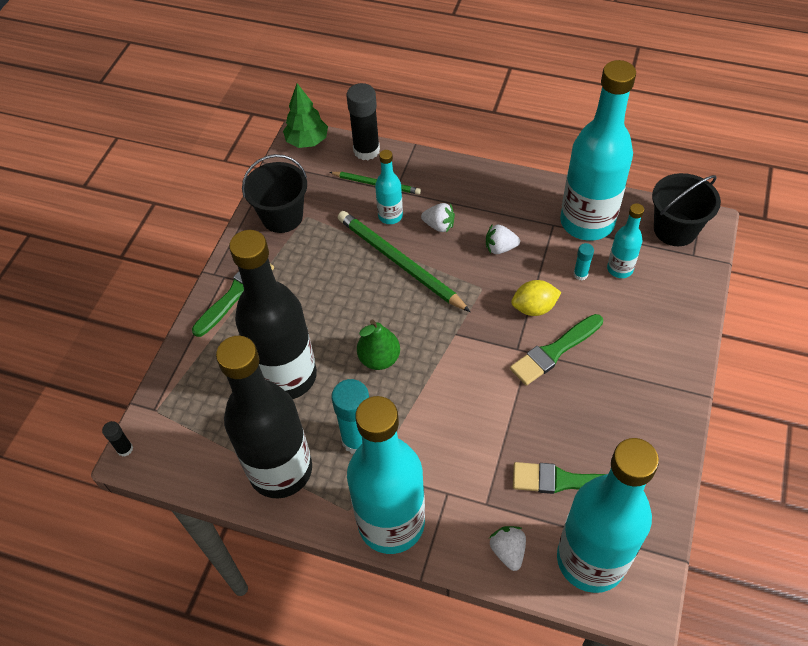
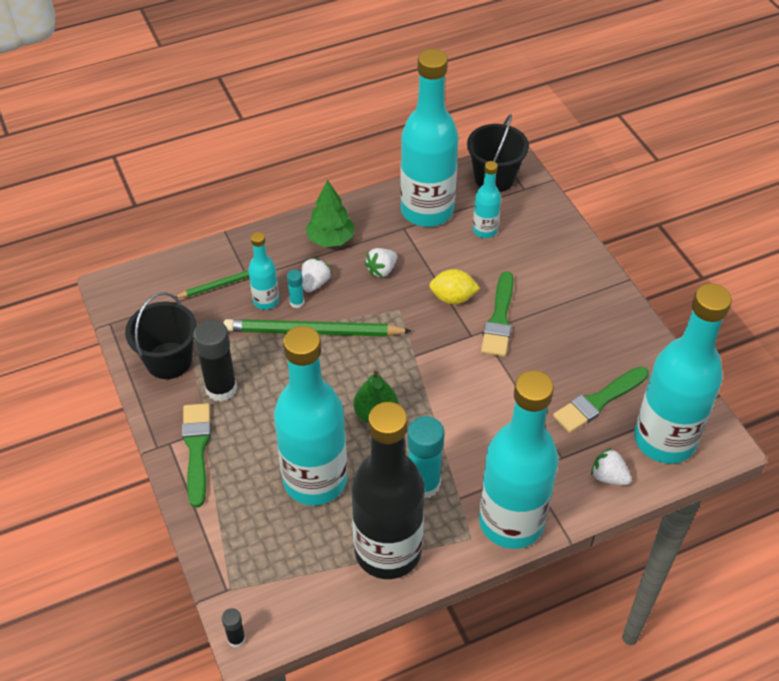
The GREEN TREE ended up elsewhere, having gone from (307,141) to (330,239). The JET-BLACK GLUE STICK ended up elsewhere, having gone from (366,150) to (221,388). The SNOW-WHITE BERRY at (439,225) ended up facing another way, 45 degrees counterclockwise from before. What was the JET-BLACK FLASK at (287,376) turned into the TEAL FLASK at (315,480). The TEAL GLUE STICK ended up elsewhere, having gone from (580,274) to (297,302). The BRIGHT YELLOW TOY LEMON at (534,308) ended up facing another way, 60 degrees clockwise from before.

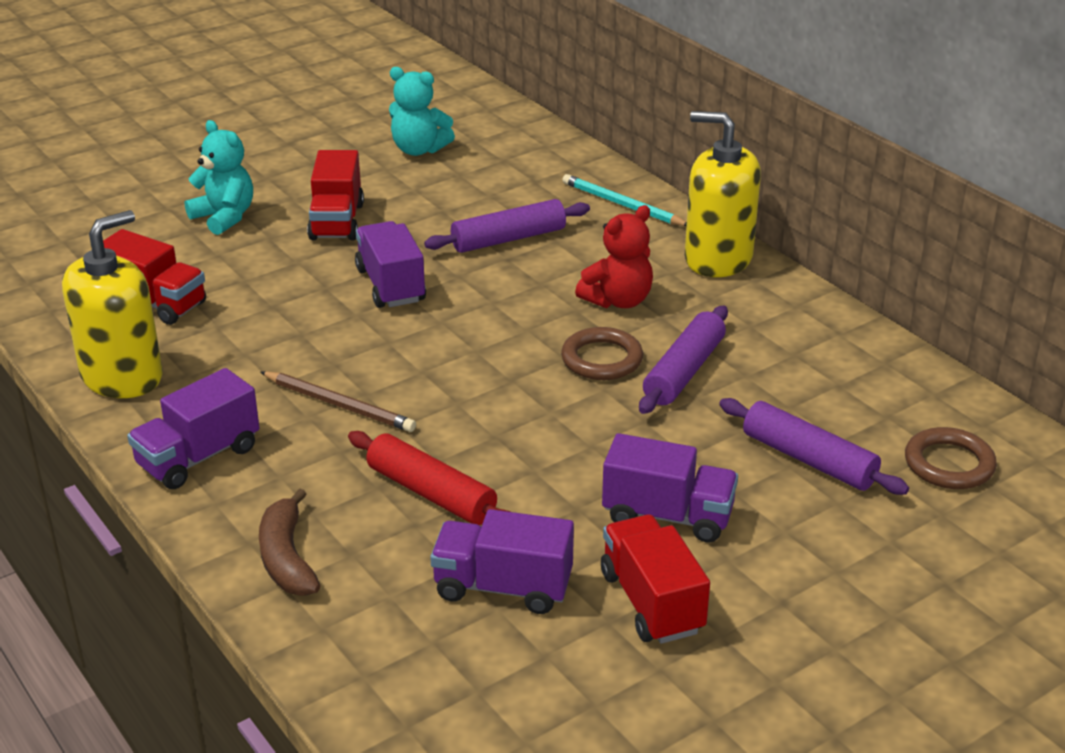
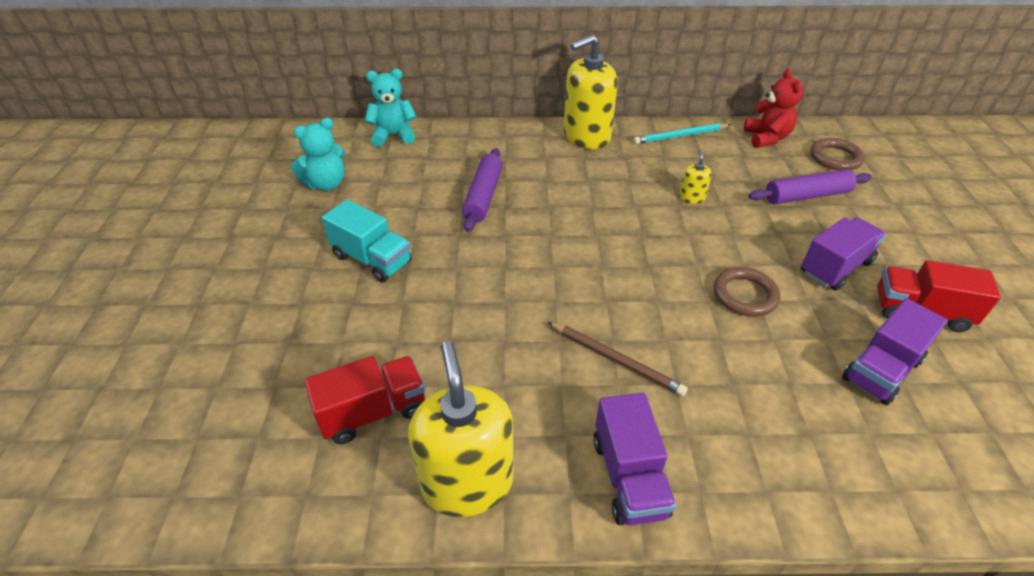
The TEAL TEDDY ended up elsewhere, having gone from (224,217) to (393,135). What was the SCARLET LORRY at (337,221) turned into the TEAL LORRY at (372,259). The TEAL LEAD PENCIL ended up elsewhere, having gone from (622,205) to (680,136). The SCARLET TEDDY ended up elsewhere, having gone from (618,300) to (766,138). The second view lost the PURPLE LORRY at (390,285). Where the PURPLE DOUGH ROLLER stood at (684,371), the BRIGHT YELLOW SOAP PUMP came to stand at (691,197). The BROWN HOOP ended up elsewhere, having gone from (602,359) to (744,295). The BROWN LEAD PENCIL at (339,405) ended up facing another way, 60 degrees clockwise from before. The second view lost the SCARLET DOUGH ROLLER at (431,493). The second view lost the BROWN TOY BANANA at (287,558).

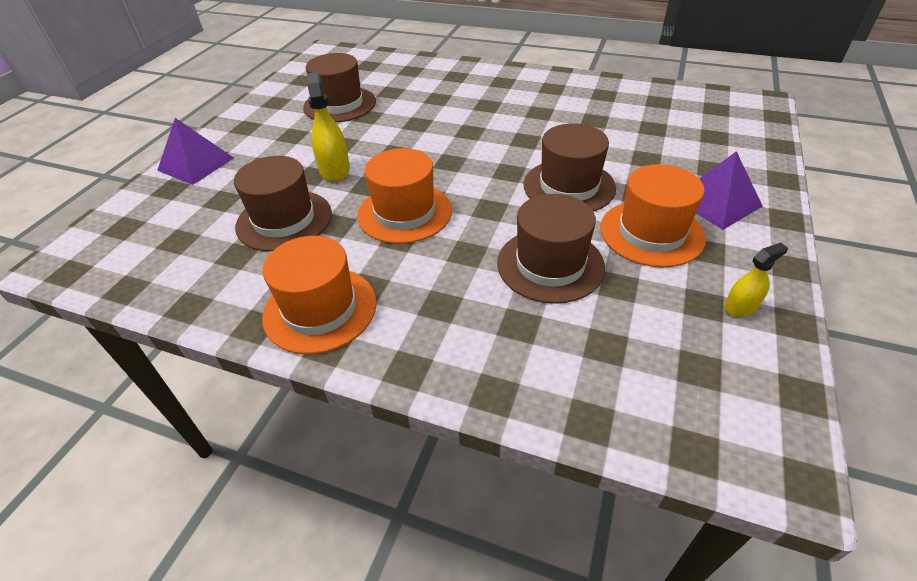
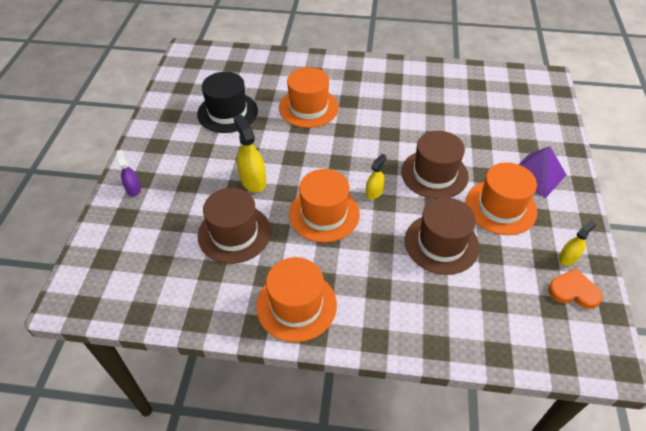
What was the BROWN TALL HAT at (340,104) turned into the JET-BLACK TALL HAT at (227,112). Where the PURPLE PYRAMID SHAPE stood at (196,164), the PURPLE SPRAY BOTTLE came to stand at (133,189). The second view gained the BRIGHT ORANGE TALL HAT at (308,107). The second view gained the BRIGHT YELLOW SPRAY BOTTLE at (374,192). The second view gained the BRIGHT ORANGE LOVE HEART at (573,291).

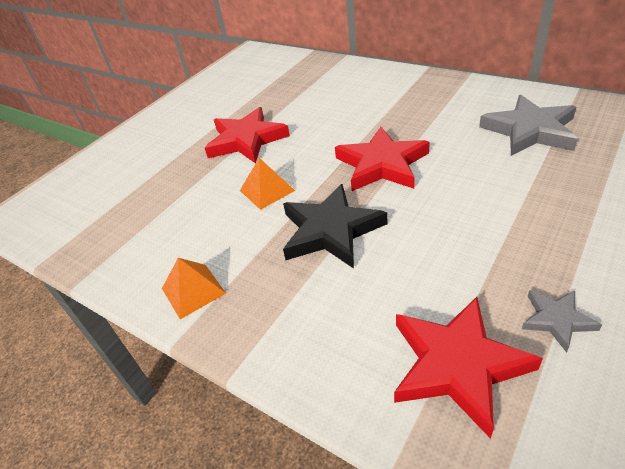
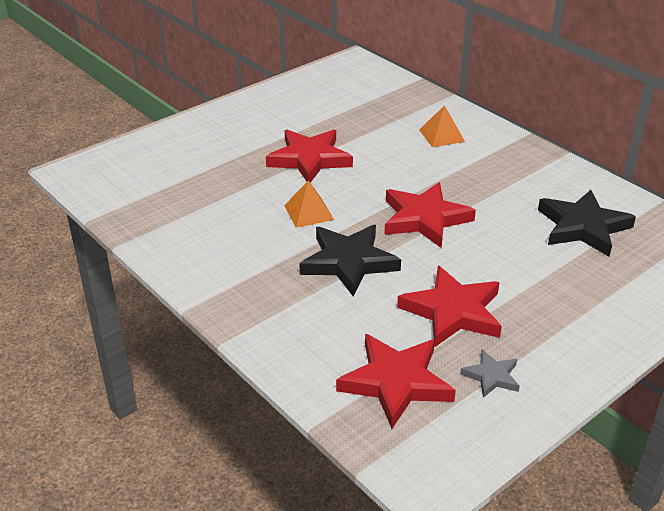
What was the GRAY STAR at (530,130) turned into the JET-BLACK STAR at (583,227). The BRIGHT ORANGE PYRAMID SHAPE ended up elsewhere, having gone from (193,290) to (441,135). The second view gained the SCARLET STAR at (453,311).

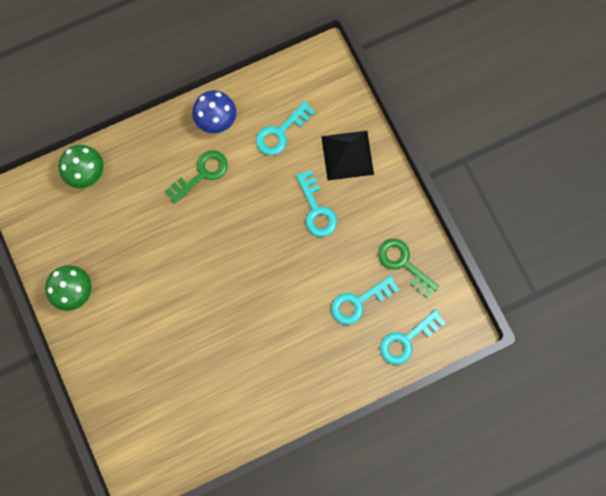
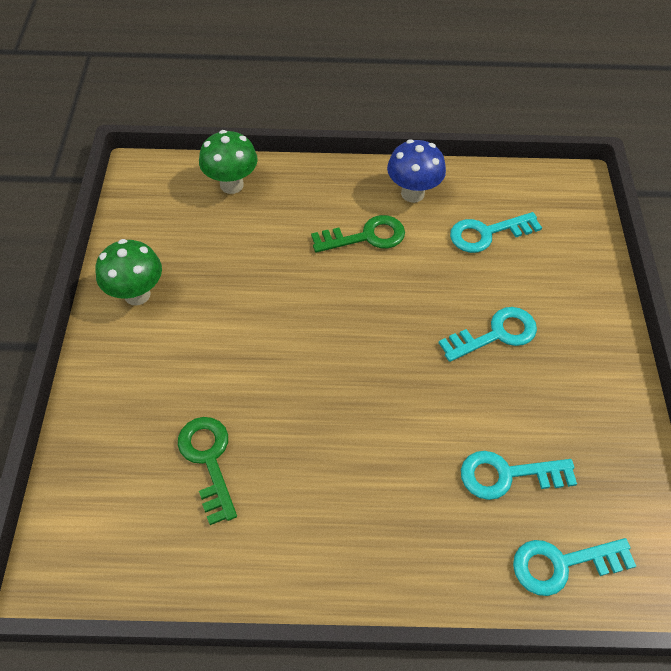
The second view lost the JET-BLACK PYRAMID SHAPE at (347,155). The TEAL LATCHKEY at (316,210) ended up facing another way, 120 degrees counterclockwise from before. The GREEN LATCHKEY ended up elsewhere, having gone from (403,263) to (208,460).

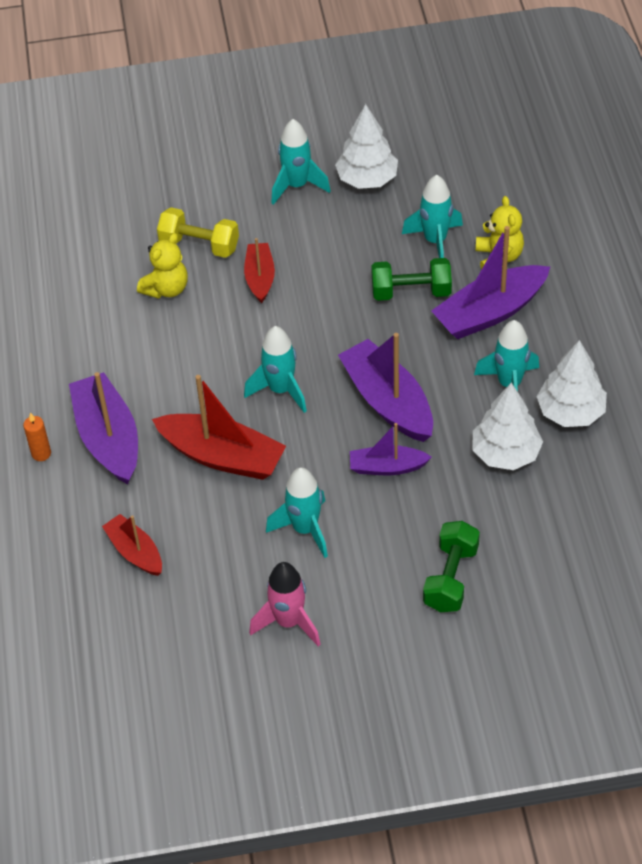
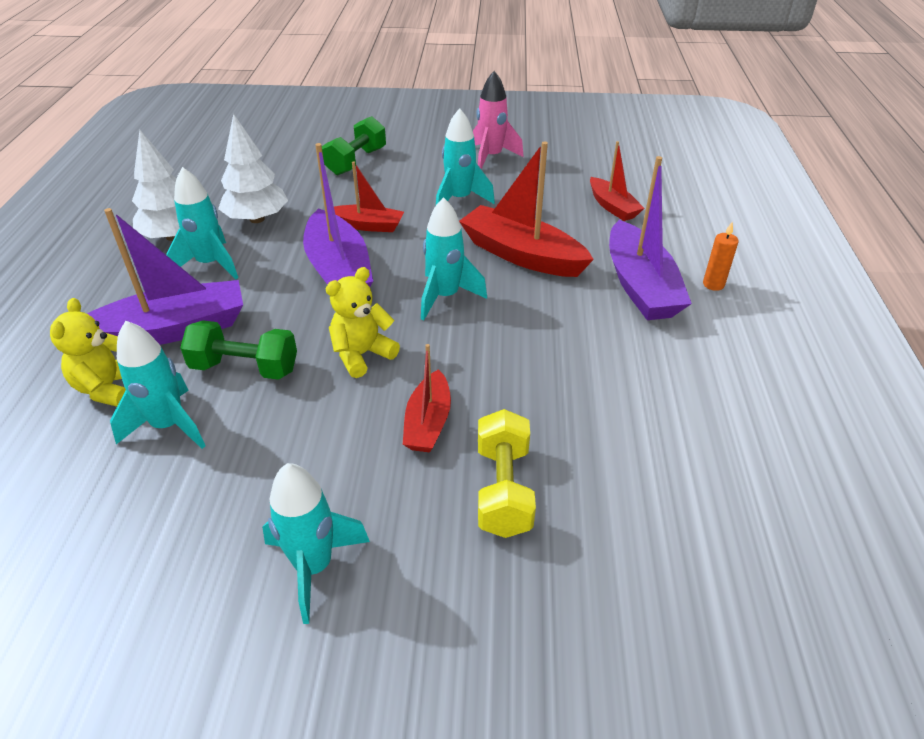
The second view lost the SNOW-WHITE TREE at (367,179). The BRIGHT YELLOW DUMBBELL at (199,245) ended up facing another way, 60 degrees clockwise from before. The BRIGHT YELLOW TEDDY ended up elsewhere, having gone from (166,288) to (362,354). What was the PURPLE TOY BOAT at (387,467) turned into the SCARLET TOY BOAT at (368,225).

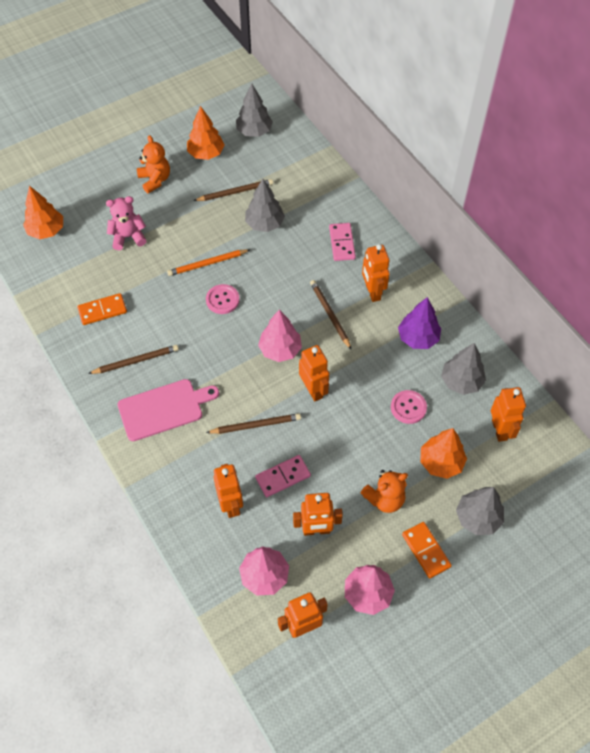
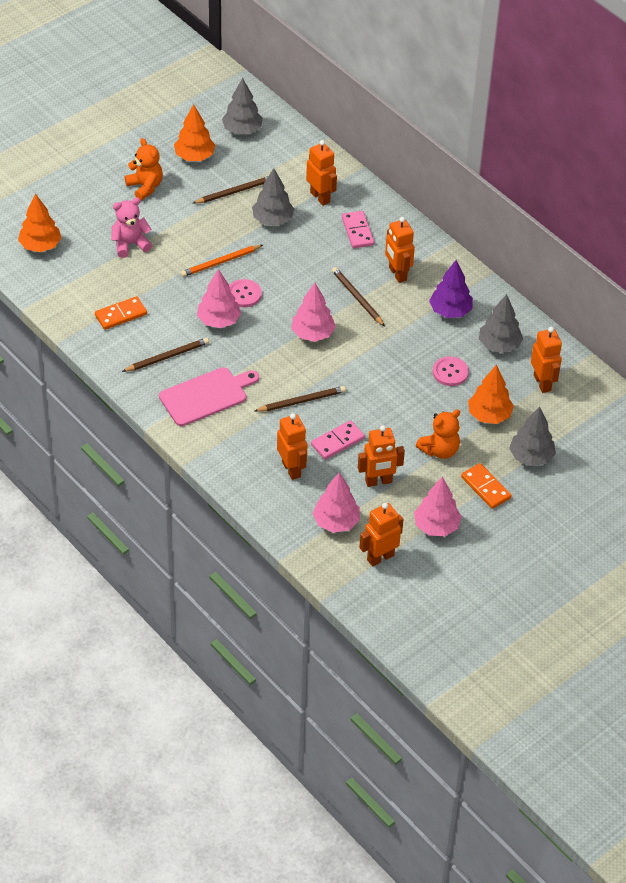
The BRIGHT ORANGE ROBOT FIGURE ended up elsewhere, having gone from (313,390) to (320,197). The second view gained the ROSE-PINK TREE at (218,320).

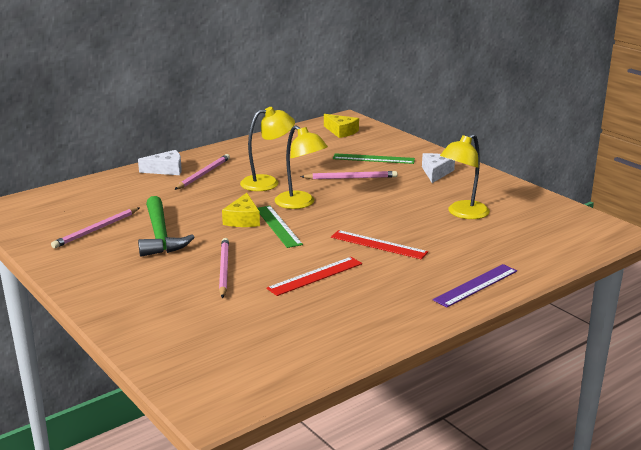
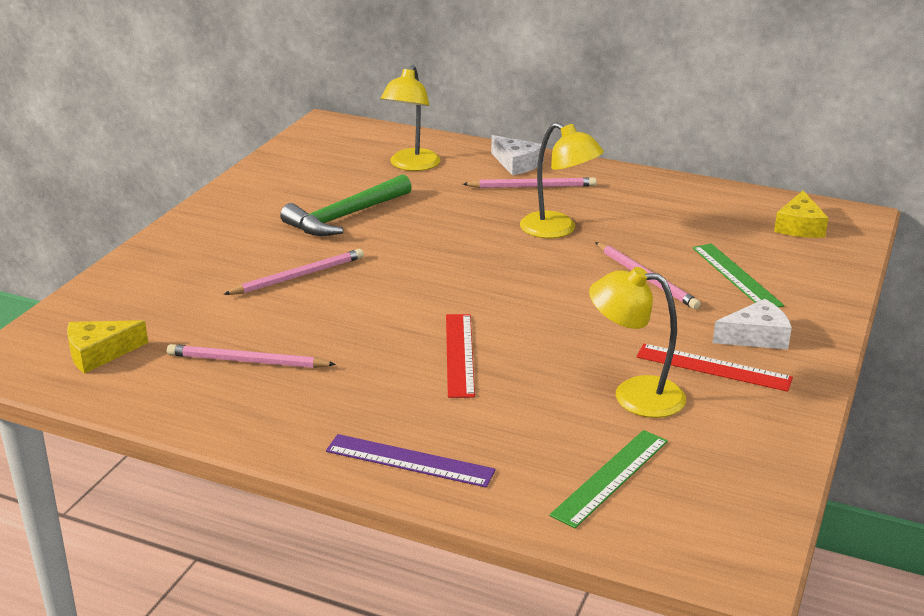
The BRIGHT YELLOW DESK LAMP ended up elsewhere, having gone from (300,204) to (411,165). The BRIGHT YELLOW CHEESE ended up elsewhere, having gone from (243,219) to (99,353). The GREEN RULER ended up elsewhere, having gone from (278,226) to (610,477). The ROSE-PINK LEAD PENCIL ended up elsewhere, having gone from (96,230) to (248,361). The SCARLET RULER ended up elsewhere, having gone from (315,276) to (713,367).

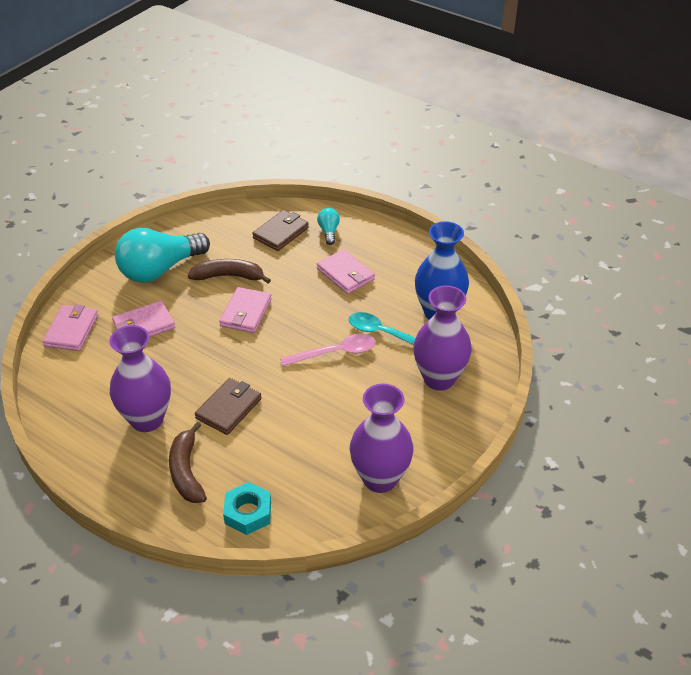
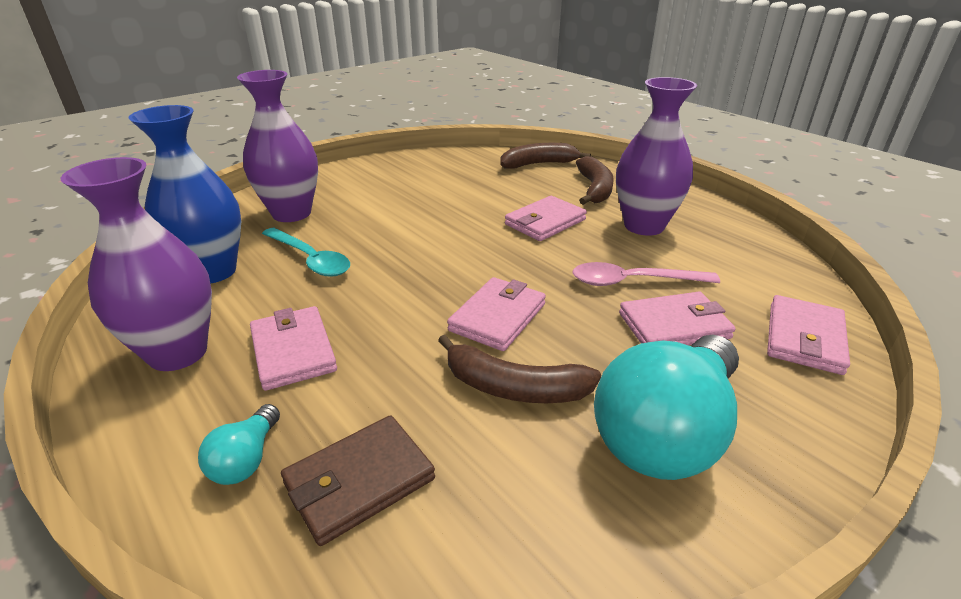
The TEAL LIGHT BULB at (159,270) ended up facing another way, 150 degrees clockwise from before. The ROSE-PINK TABLESPOON ended up elsewhere, having gone from (335,353) to (633,281). What was the BROWN WALLET at (229,408) turned into the ROSE-PINK WALLET at (545,222). The PURPLE FLOWER VASE ended up elsewhere, having gone from (380,479) to (178,353). Where the TEAL NUT stood at (248,513), the BROWN TOY BANANA came to stand at (538,164).

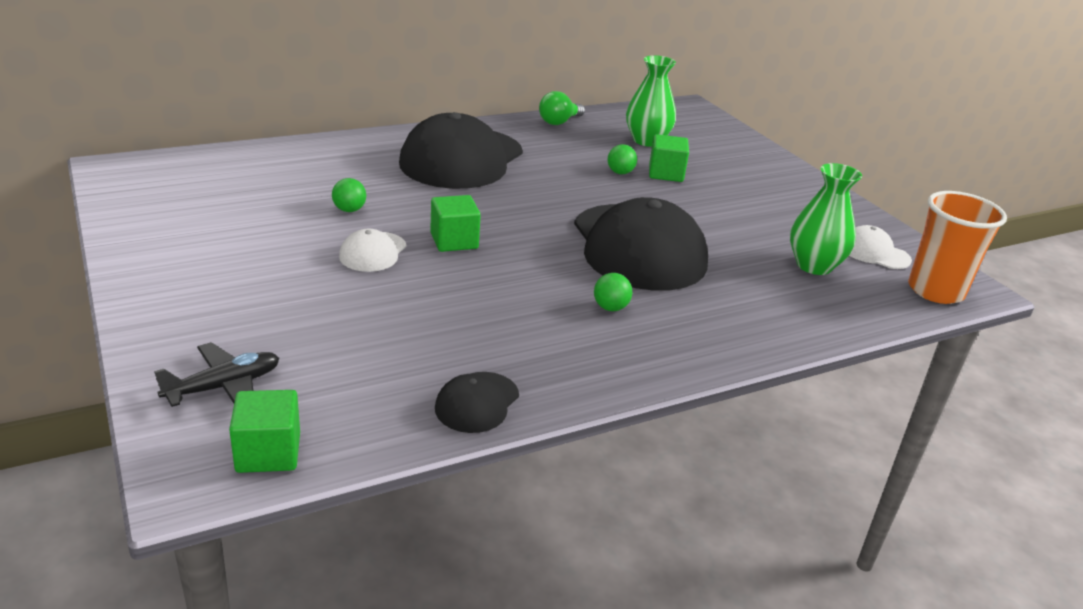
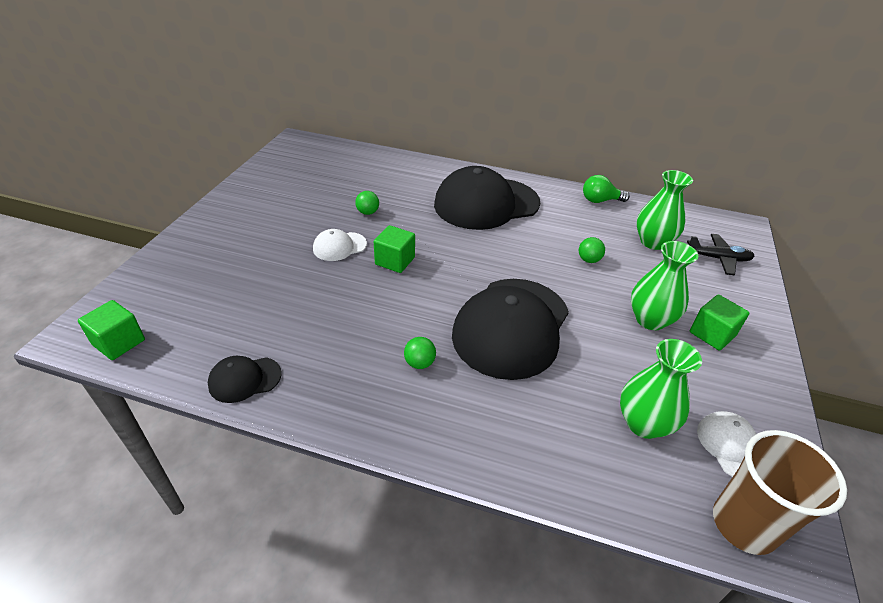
The GREEN BLOCK ended up elsewhere, having gone from (666,173) to (712,334). What was the BRIGHT ORANGE TUMBLER at (935,291) turned into the BROWN TUMBLER at (744,524). The JET-BLACK PLANE ended up elsewhere, having gone from (224,387) to (718,259). The second view gained the GREEN FLOWER VASE at (650,320).

